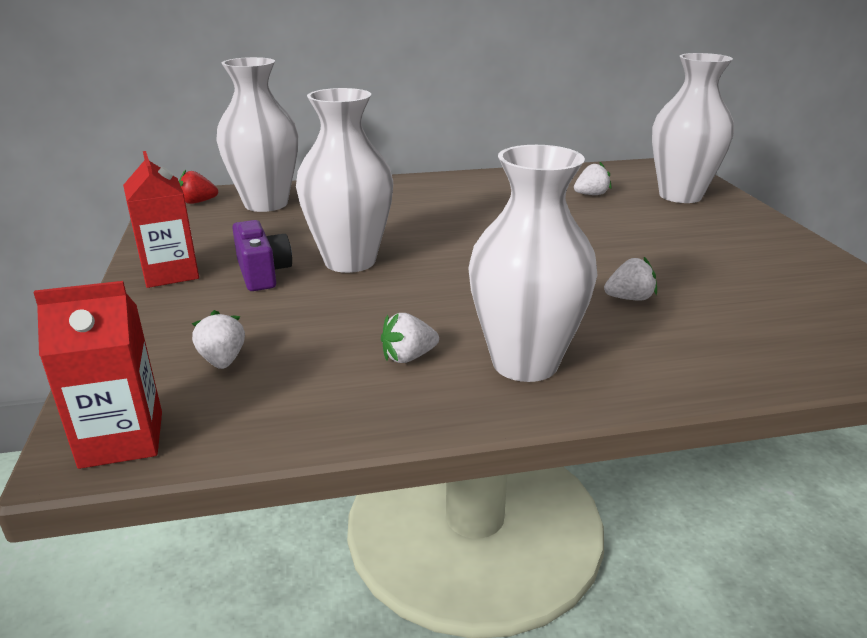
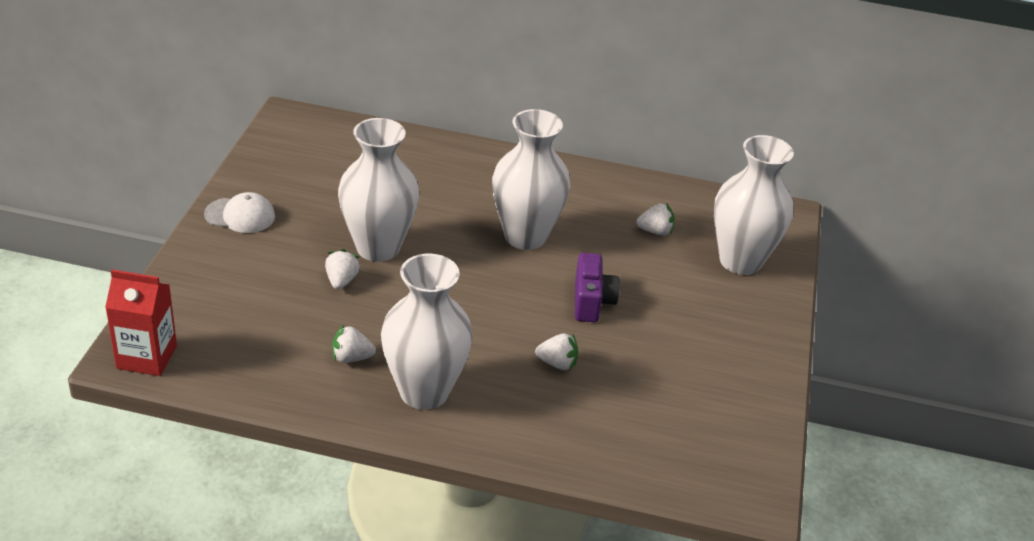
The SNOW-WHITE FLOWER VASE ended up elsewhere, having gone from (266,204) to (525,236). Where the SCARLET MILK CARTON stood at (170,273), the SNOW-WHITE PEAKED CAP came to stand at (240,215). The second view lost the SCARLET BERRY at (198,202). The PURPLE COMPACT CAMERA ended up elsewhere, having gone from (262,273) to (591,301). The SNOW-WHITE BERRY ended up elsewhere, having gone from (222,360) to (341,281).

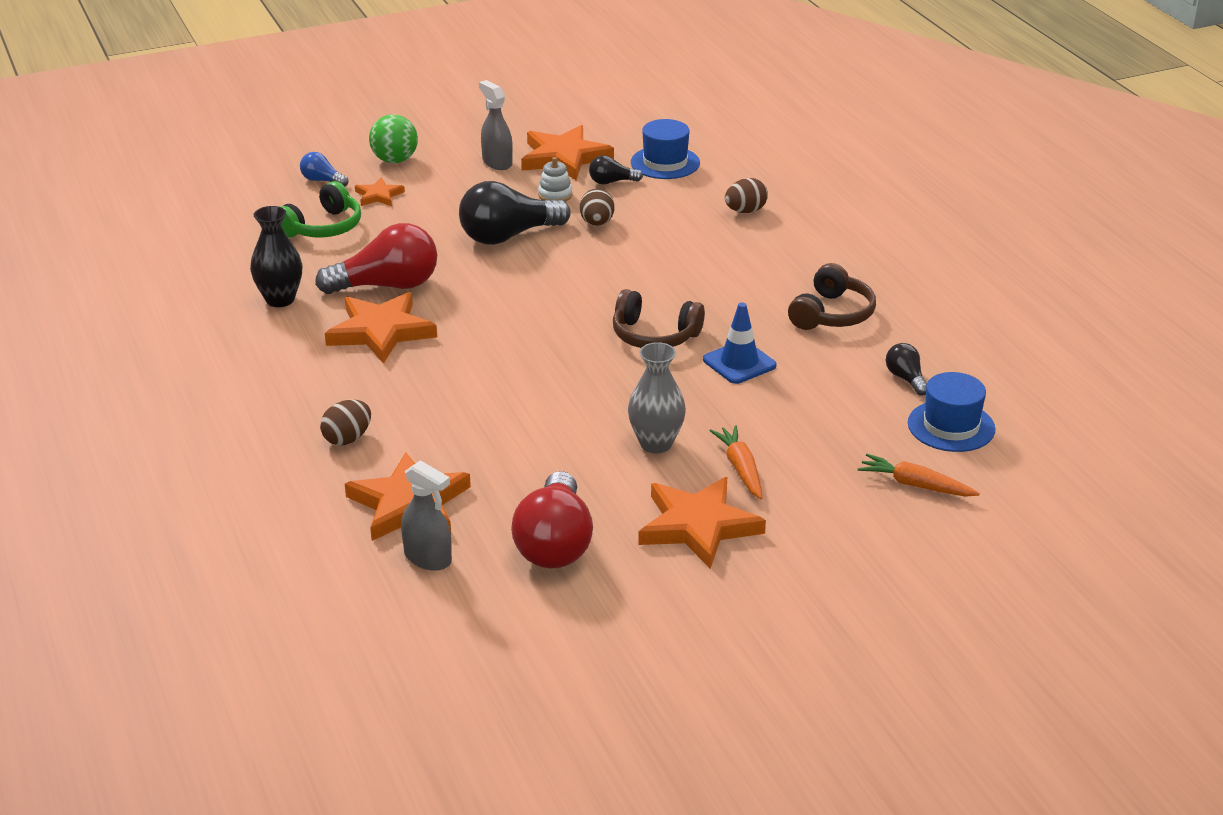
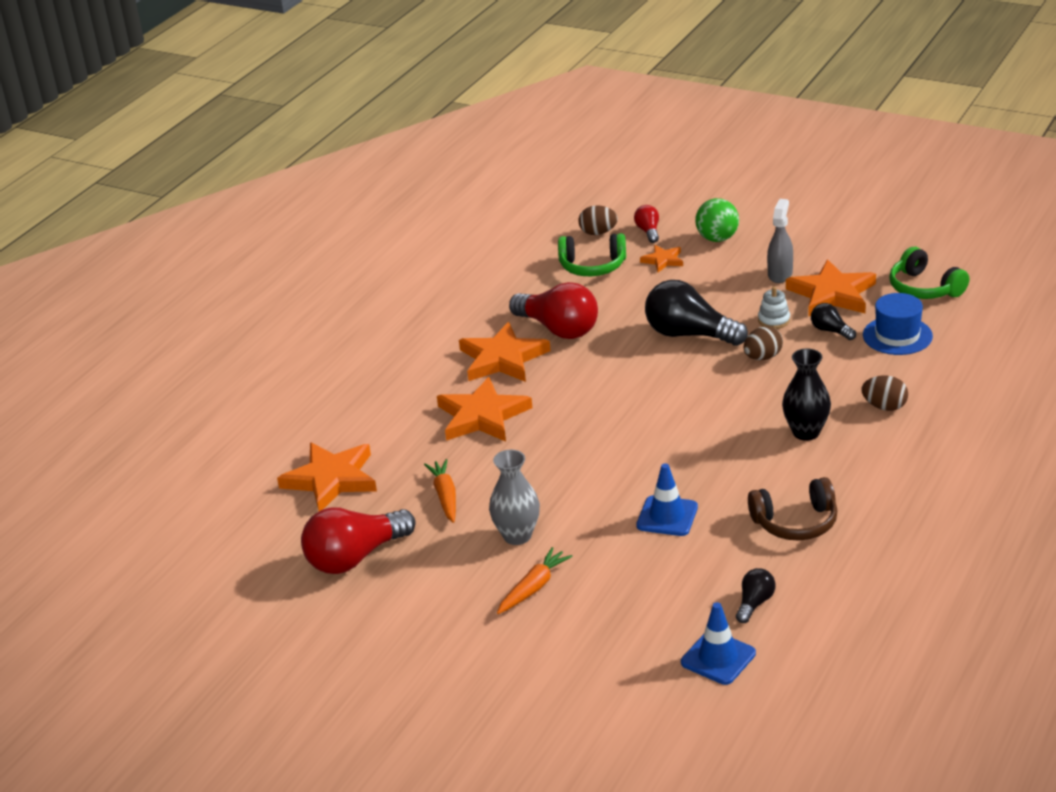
What was the ROYAL BLUE LIGHT BULB at (322,181) turned into the SCARLET LIGHT BULB at (648,231). The JET-BLACK FLOWER VASE ended up elsewhere, having gone from (280,299) to (806,432). The second view lost the BROWN OVER-EAR HEADPHONES at (654,335). Where the ROYAL BLUE TALL HAT stood at (951,426), the ROYAL BLUE ROAD CONE came to stand at (718,658). The BROWN TOY EGG ended up elsewhere, having gone from (347,439) to (598,233). The BRIGHT ORANGE TOY CARROT ended up elsewhere, having gone from (915,485) to (445,496). The second view lost the GRAY SPRAY BOTTLE at (428,558). The BRIGHT ORANGE STAR ended up elsewhere, having gone from (698,526) to (482,416). The second view gained the GREEN OVER-EAR HEADPHONES at (924,288).

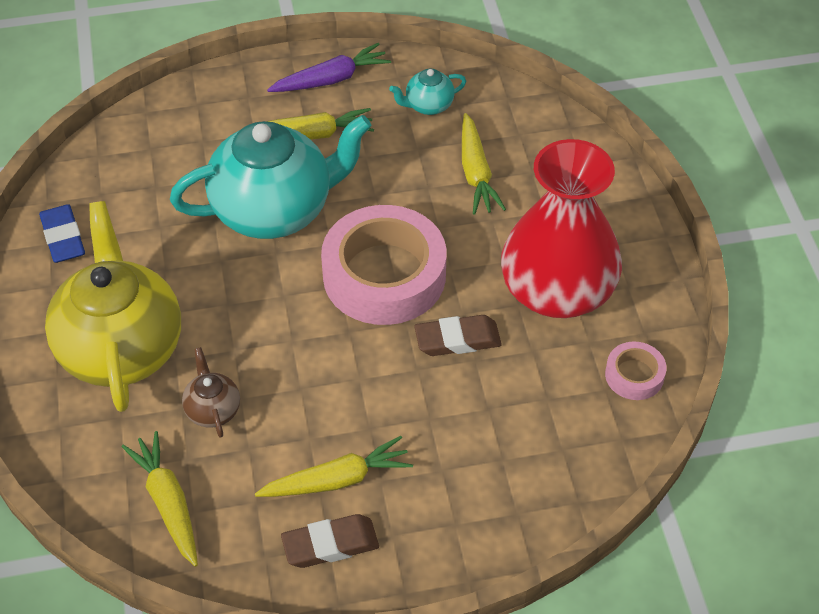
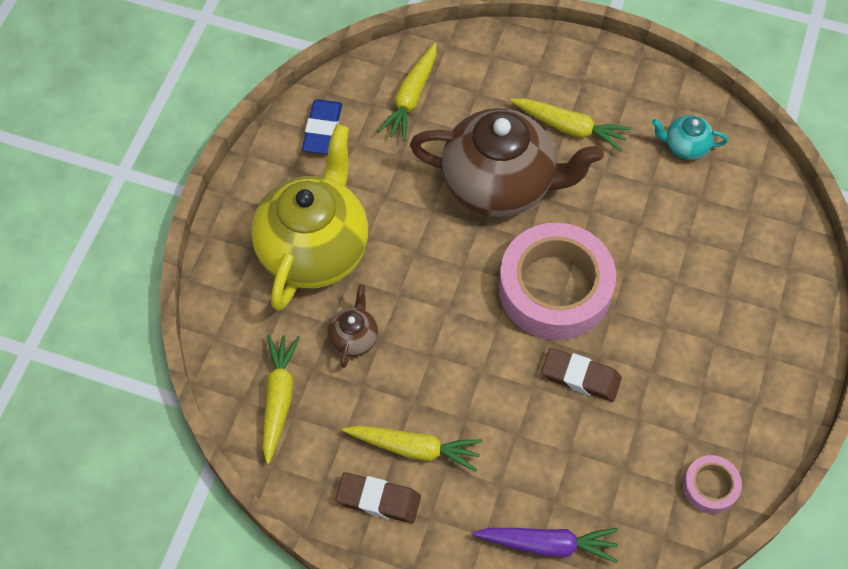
The PURPLE TOY CARROT ended up elsewhere, having gone from (331,79) to (547,544). The BRIGHT YELLOW TOY CARROT ended up elsewhere, having gone from (476,173) to (411,98). What was the TEAL CHINA TEAPOT at (275,210) turned into the BROWN CHINA TEAPOT at (500,185). The second view lost the SCARLET FLOWER VASE at (557,290).

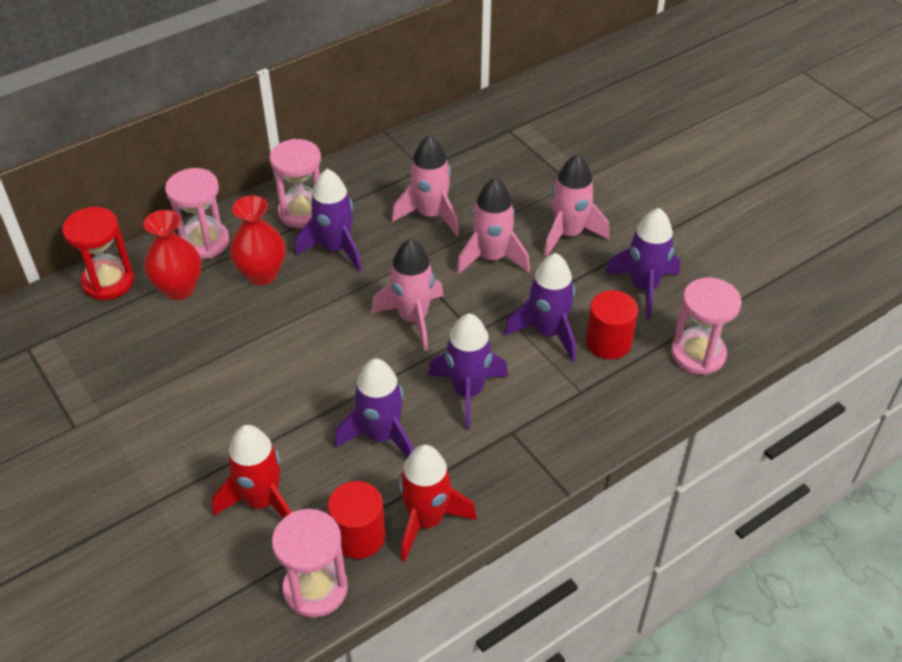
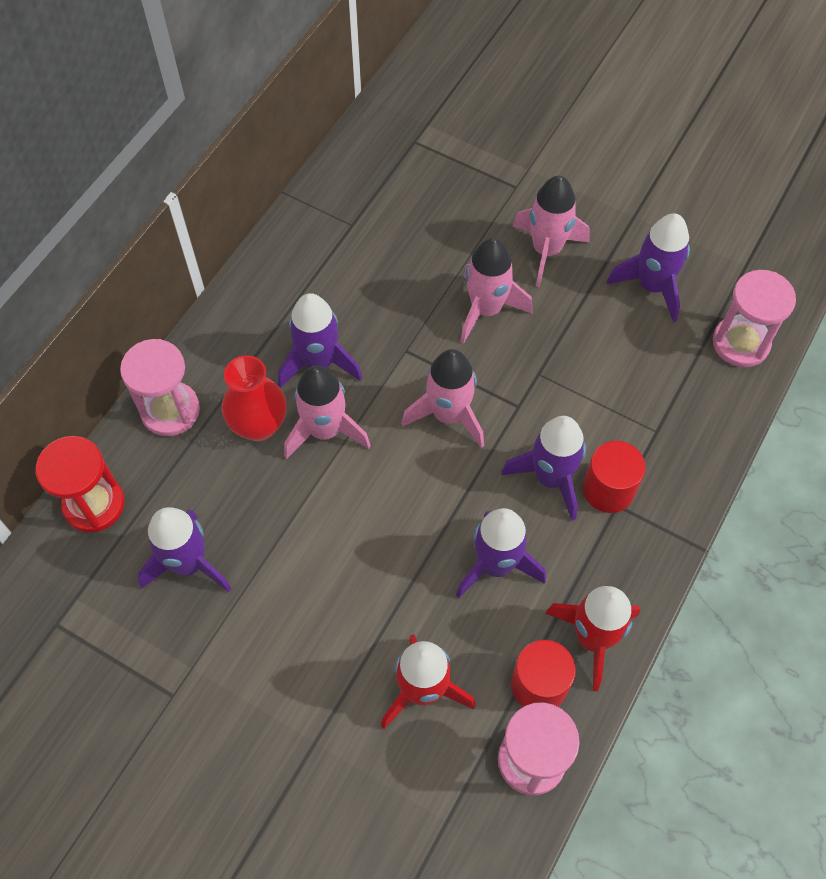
The ROSE-PINK SPACESHIP ended up elsewhere, having gone from (431,215) to (325,430). The second view lost the ROSE-PINK HOURGLASS at (302,212). The second view lost the SCARLET FLOWER VASE at (179,289). The PURPLE SPACESHIP ended up elsewhere, having gone from (547,332) to (188,564). The SCARLET CYLINDER ended up elsewhere, having gone from (608,342) to (608,489).

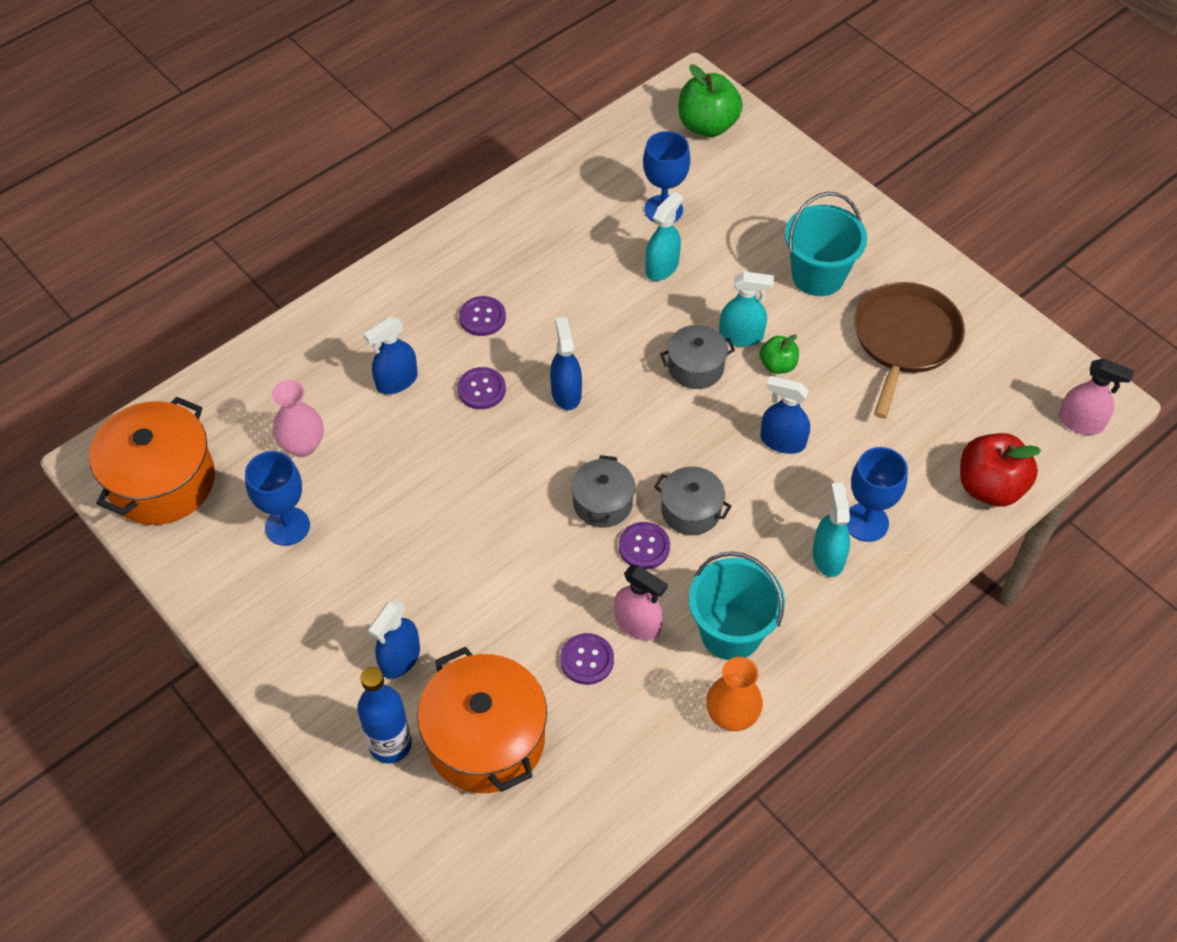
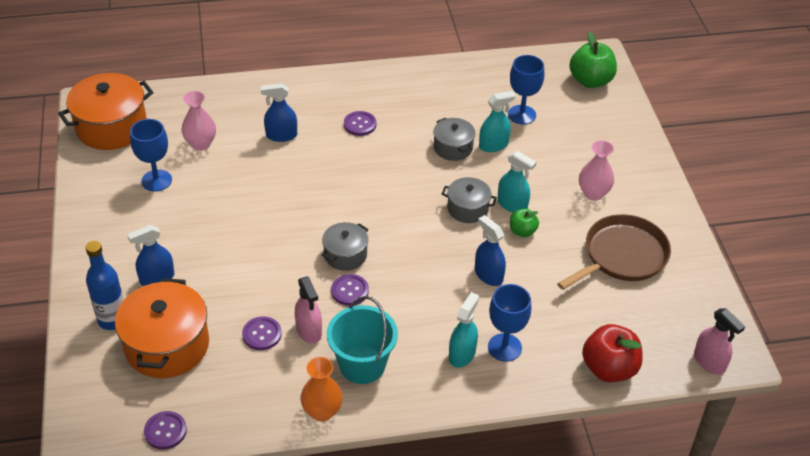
Where the TEAL SAND BUCKET stood at (818,275), the ROSE-PINK FLOWER VASE came to stand at (593,193). The second view lost the ROYAL BLUE SPRAY BOTTLE at (566,393). The PURPLE SEWING BUTTON ended up elsewhere, having gone from (481,389) to (165,431). The GRAY POT ended up elsewhere, having gone from (691,510) to (453,148).

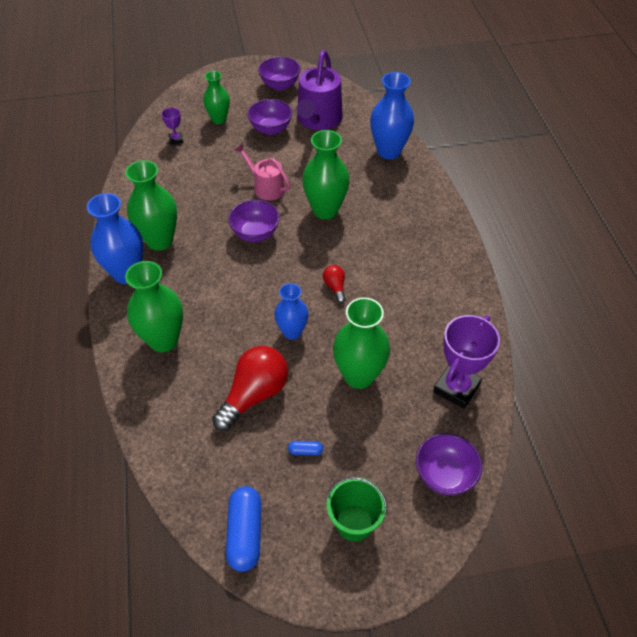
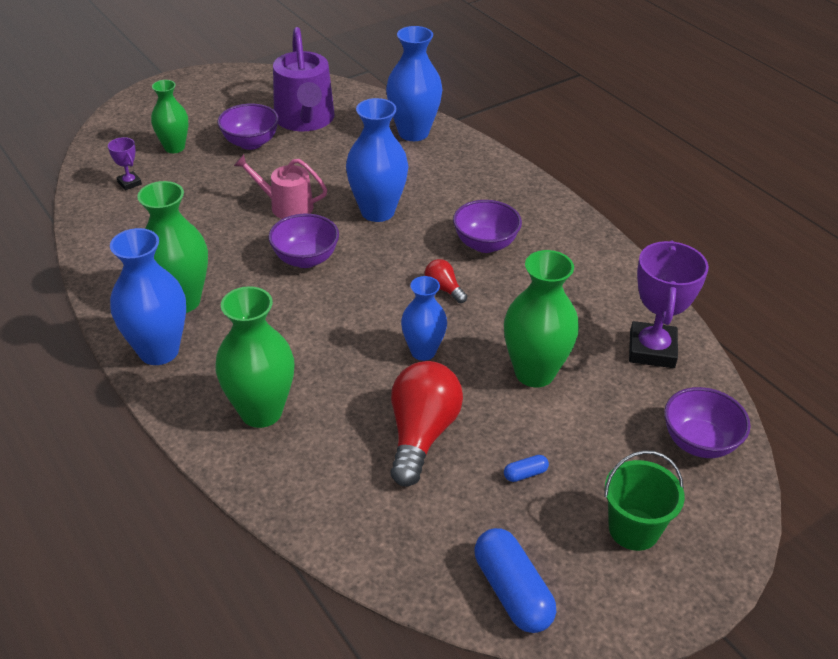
The PURPLE DEEP DISH ended up elsewhere, having gone from (280,85) to (485,244). What was the GREEN FLOWER VASE at (325,210) turned into the ROYAL BLUE FLOWER VASE at (377,211).

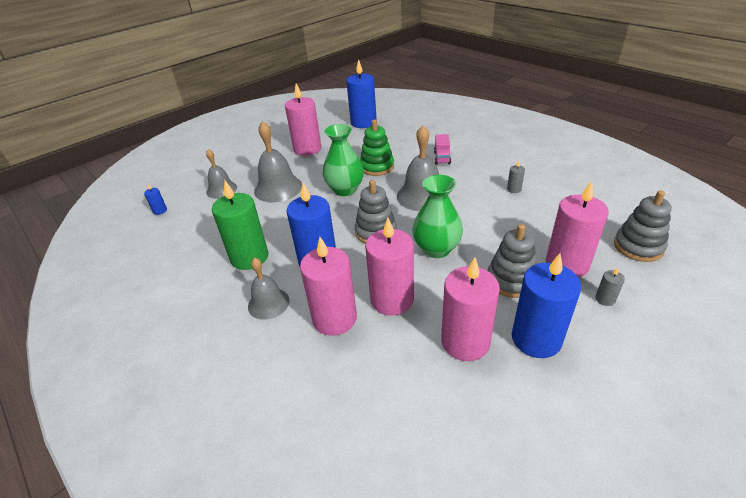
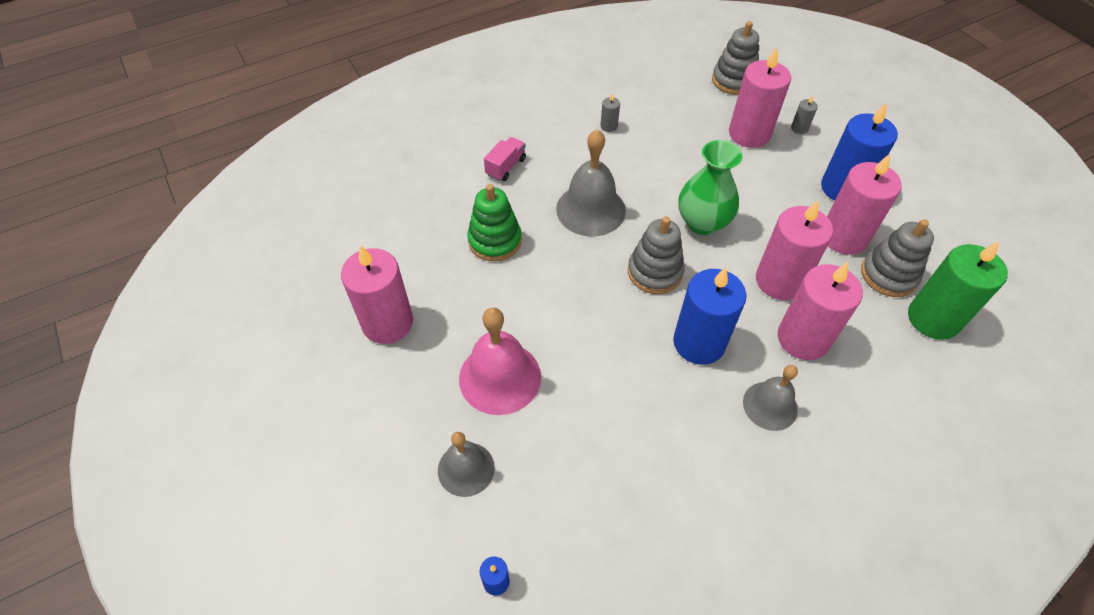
The second view lost the ROYAL BLUE PILLAR CANDLE at (363,122). What was the GRAY SCHOOL BELL at (278,188) turned into the ROSE-PINK SCHOOL BELL at (500,377). The second view lost the GREEN FLOWER VASE at (345,189). The ROSE-PINK LORRY at (442,158) ended up facing another way, 75 degrees counterclockwise from before. The GREEN PILLAR CANDLE ended up elsewhere, having gone from (249,257) to (933,319). The GRAY RING STACKER ended up elsewhere, having gone from (511,280) to (888,275).

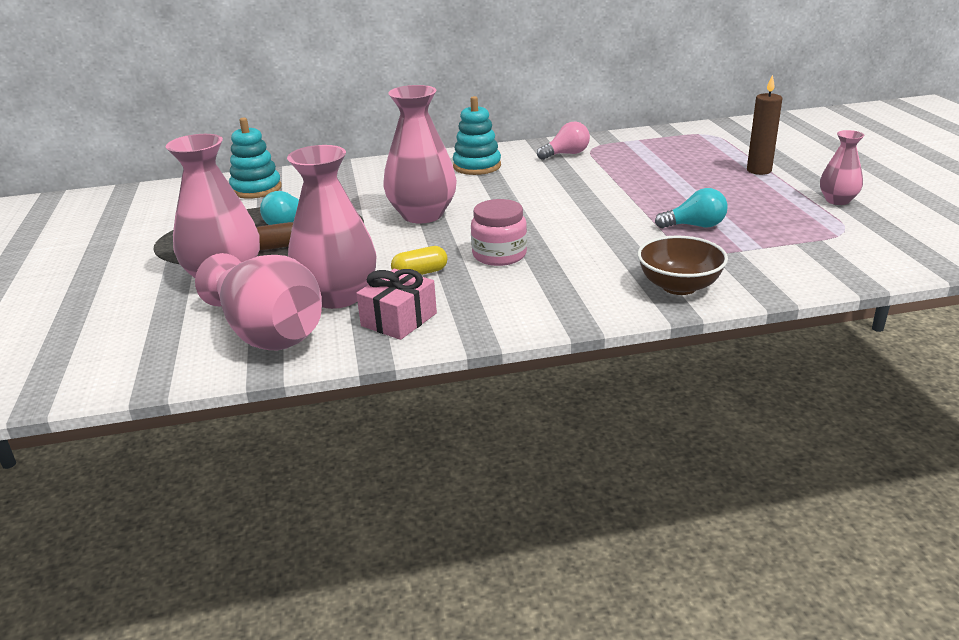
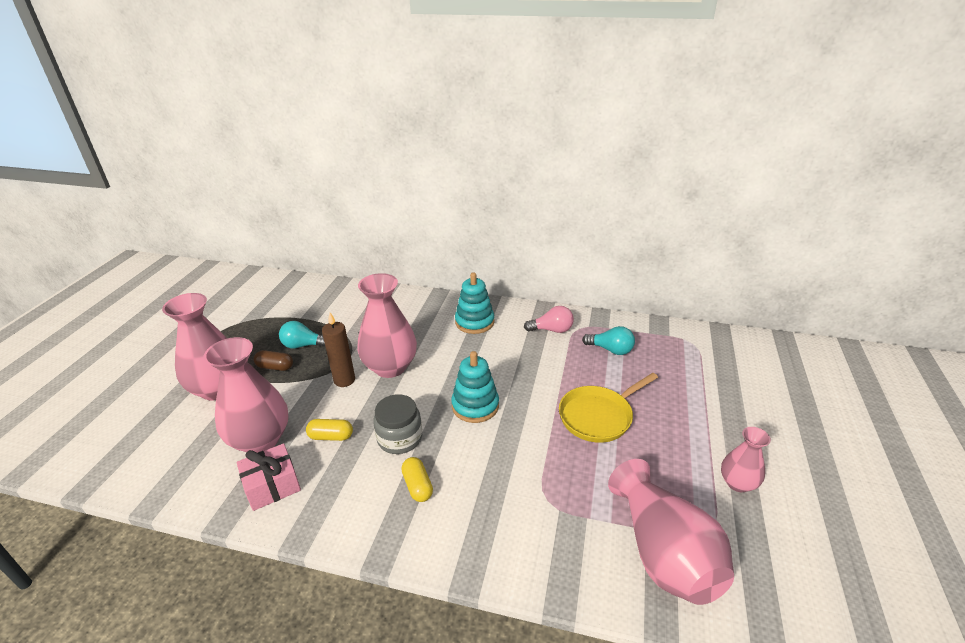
The BROWN PILLAR CANDLE ended up elsewhere, having gone from (759,170) to (344,380). The TEAL RING STACKER ended up elsewhere, having gone from (256,189) to (475,406). The TEAL LIGHT BULB ended up elsewhere, having gone from (695,226) to (610,350). What was the ROSE-PINK PRESERVE JAR at (499,255) turned into the GRAY PRESERVE JAR at (400,438). The second view lost the BROWN DEEP DISH at (679,286). The ROSE-PINK FLOWER VASE ended up elsewhere, having gone from (267,332) to (663,553). The second view gained the BRIGHT YELLOW SKILLET at (598,416). The second view gained the BRIGHT YELLOW CAPSULE at (417,486).

